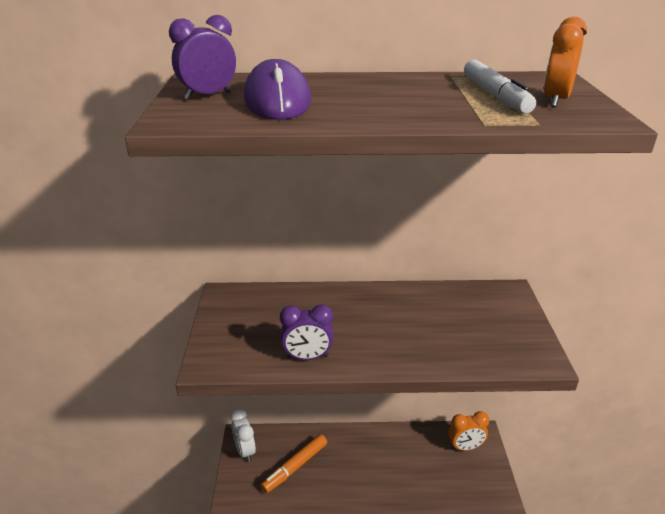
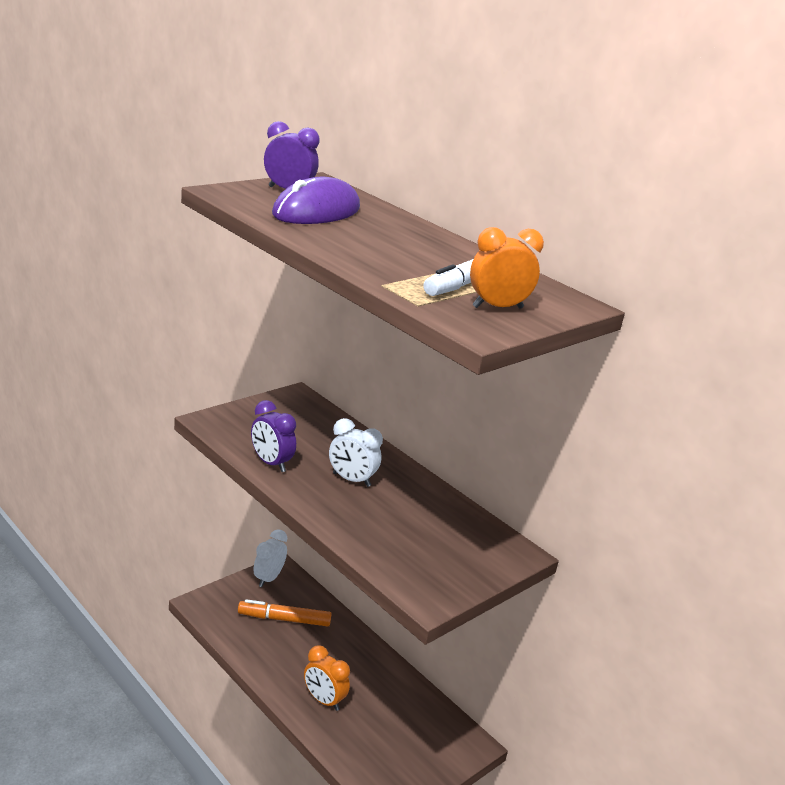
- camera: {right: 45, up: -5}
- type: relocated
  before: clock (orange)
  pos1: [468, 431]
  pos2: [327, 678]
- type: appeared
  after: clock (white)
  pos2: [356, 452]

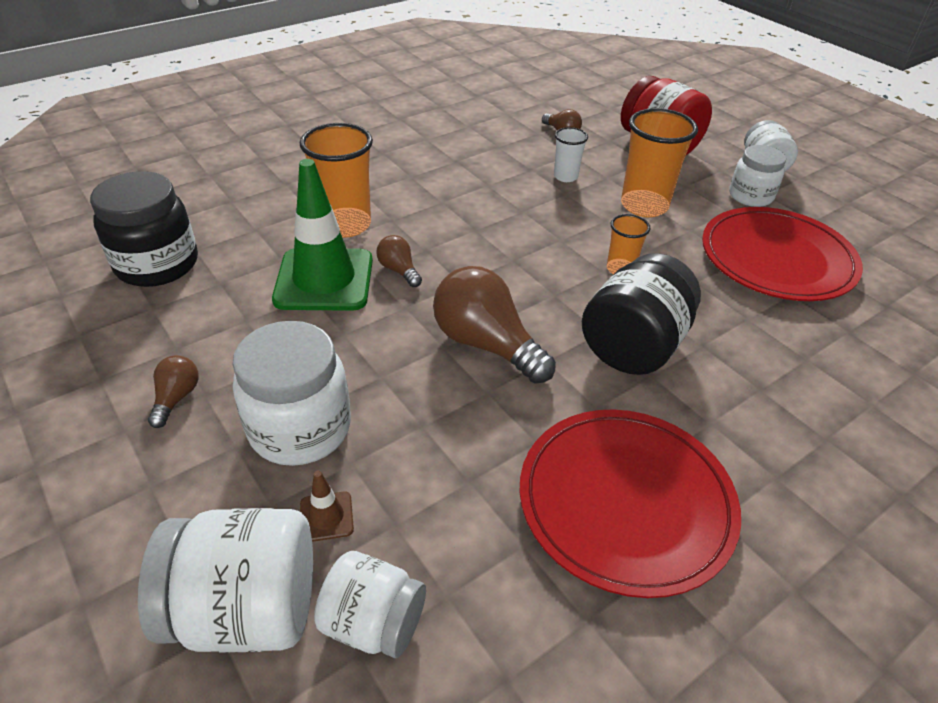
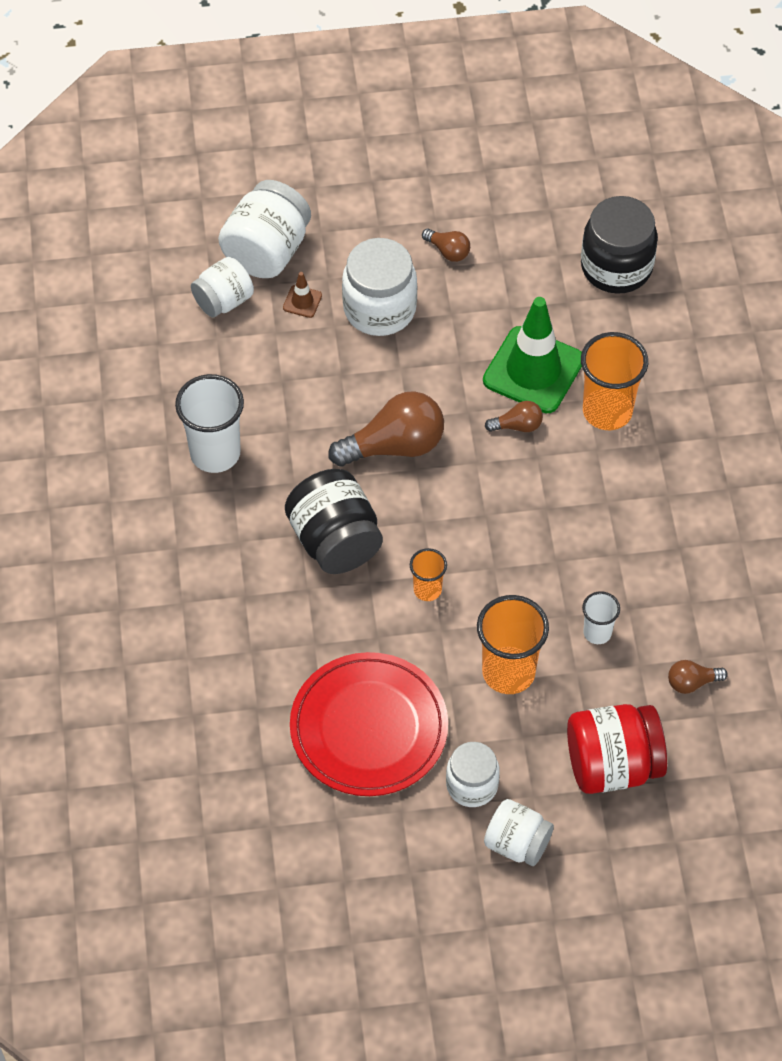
- camera: {right: 120, up: 15}
- type: exchanged
  before: plate (red)
  after: cup (white)
  pos1: [630, 503]
  pos2: [209, 423]

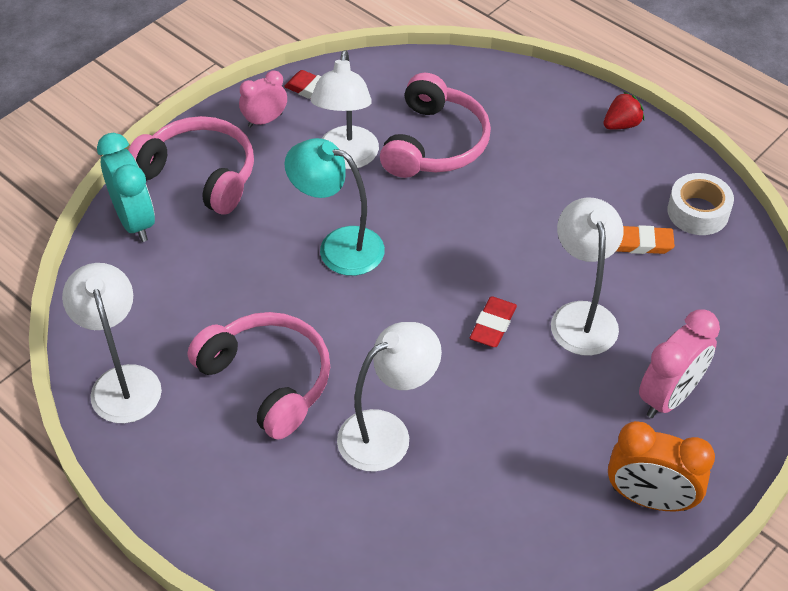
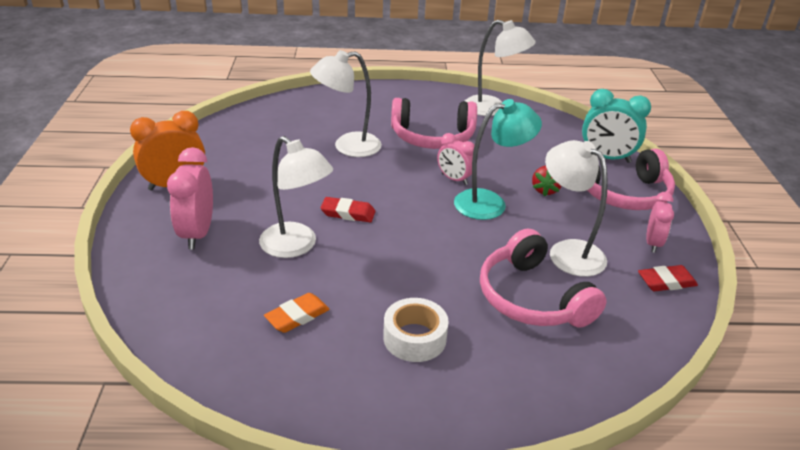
- camera: {right: 135, up: -15}
- type: spun
  before: lamp (white)
  pos1: [389, 397]
  pos2: [346, 103]
  turn: 60
- type: spun
  before: eraser (red)
  pos1: [493, 321]
  pos2: [348, 209]
  turn: -60
- type: relocated
  before: tape (white)
  pos1: [700, 204]
  pos2: [416, 330]
- type: appeared
  after: clock (pink)
  pos2: [456, 159]
- type: relocated
  before: strawberry (red)
  pos1: [623, 111]
  pos2: [546, 181]

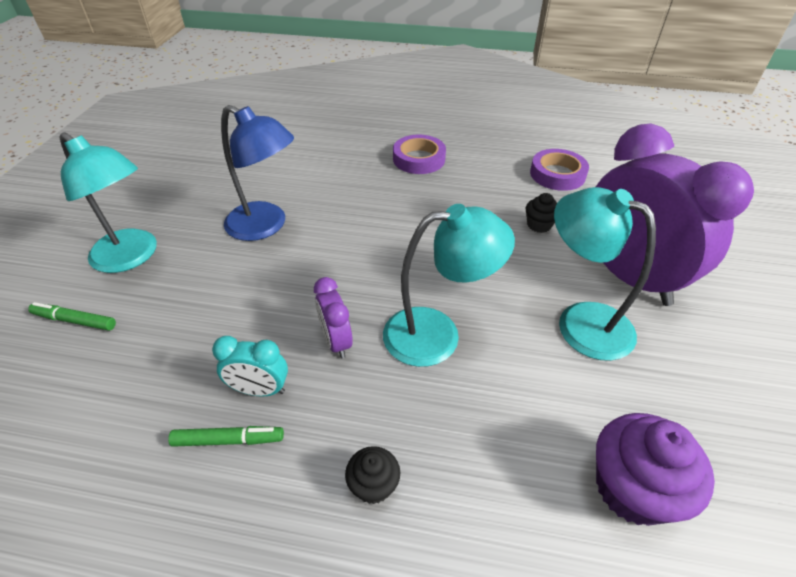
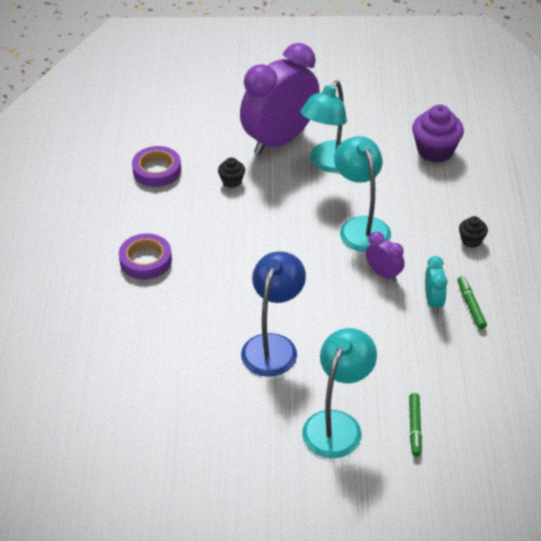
- camera: {right: -100, up: 0}
- type: spun
  before: clock (purple)
  pos1: [333, 318]
  pos2: [385, 257]
  turn: -105

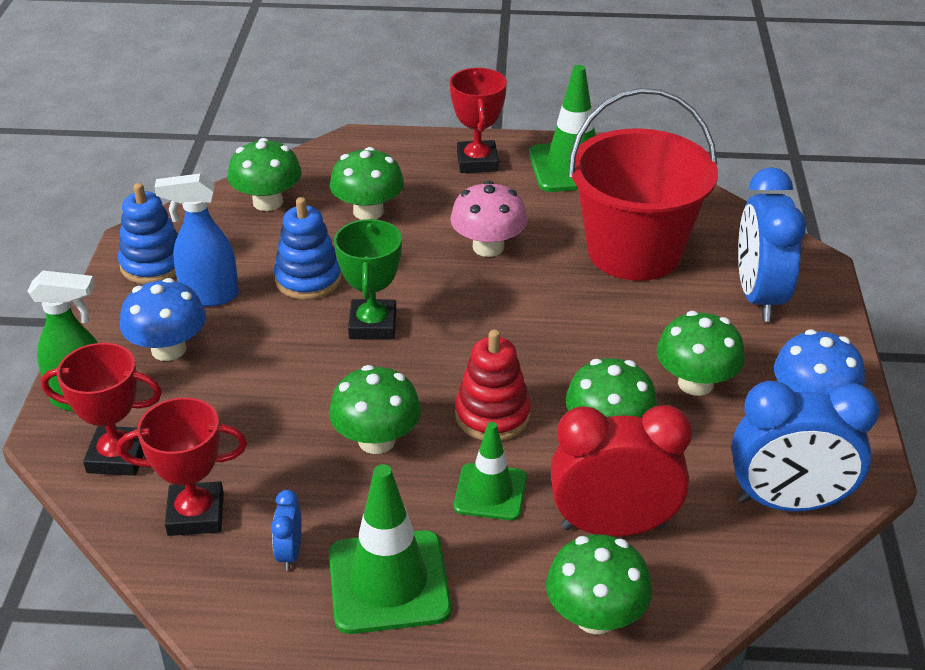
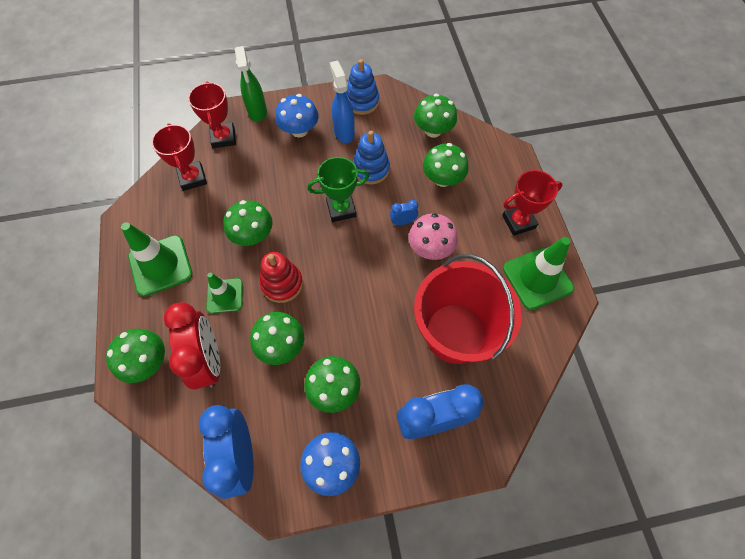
- camera: {right: 75, up: 25}
- type: relocated
  before: clock (blue)
  pos1: [286, 530]
  pos2: [404, 212]

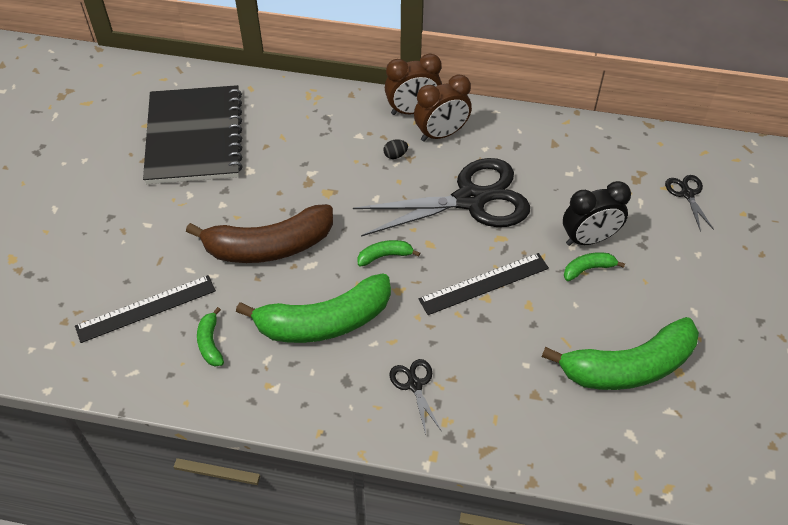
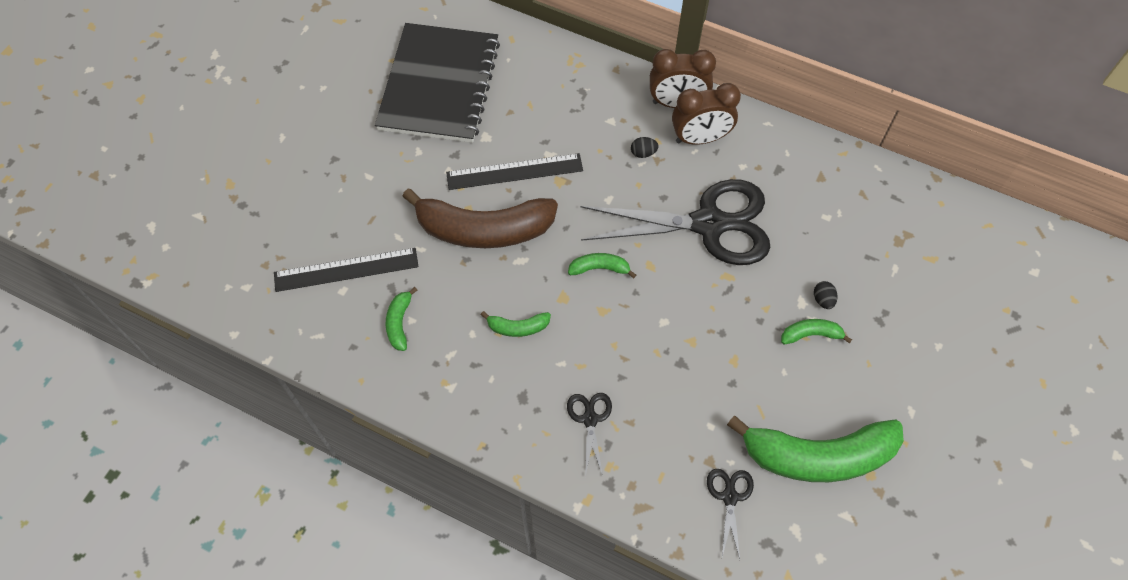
- camera: {right: 15, up: 10}
- type: relocated
  before: ruler (black)
  pos1: [484, 284]
  pos2: [514, 171]
- type: size
  before: banana (green)
  pos1: [313, 308]
  pos2: [516, 324]
  scale: 0.43
- type: relocated
  before: scissors (black)
  pos1: [689, 203]
  pos2: [730, 514]
- type: exchanged
  before: clock (black)
  after: egg (black)
  pos1: [597, 213]
  pos2: [826, 295]

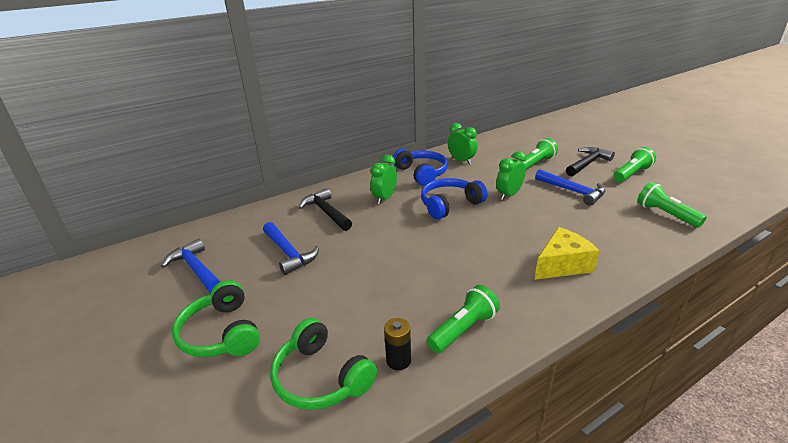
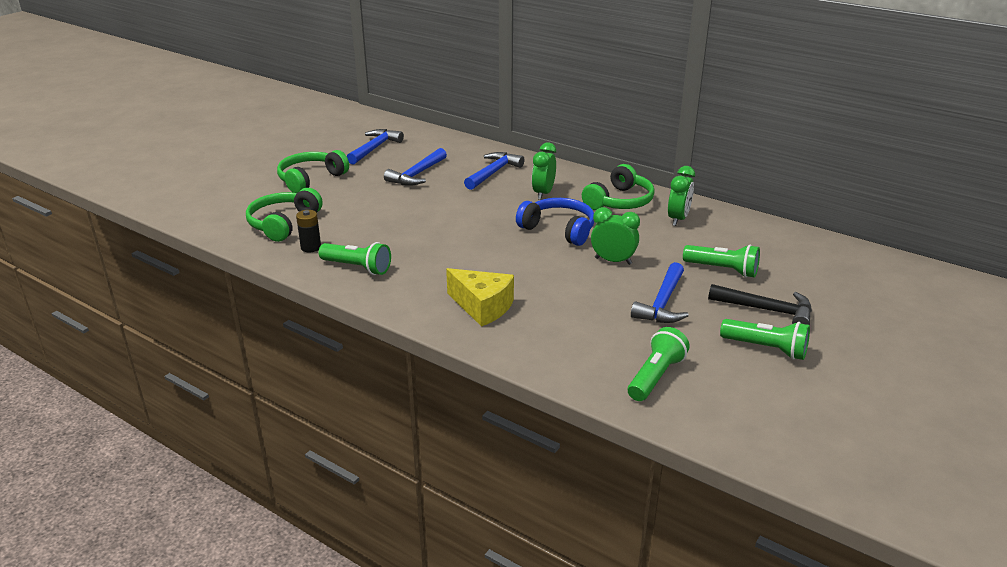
- camera: {right: 65, up: 0}
- type: colour
  before: hammer (black)
  after: hammer (blue)
  pos1: [325, 209]
  pos2: [494, 171]
- type: spun
  before: clock (green)
  pos1: [383, 179]
  pos2: [544, 171]
  turn: -75
- type: colour
  before: headphones (blue)
  after: headphones (green)
  pos1: [420, 167]
  pos2: [618, 187]

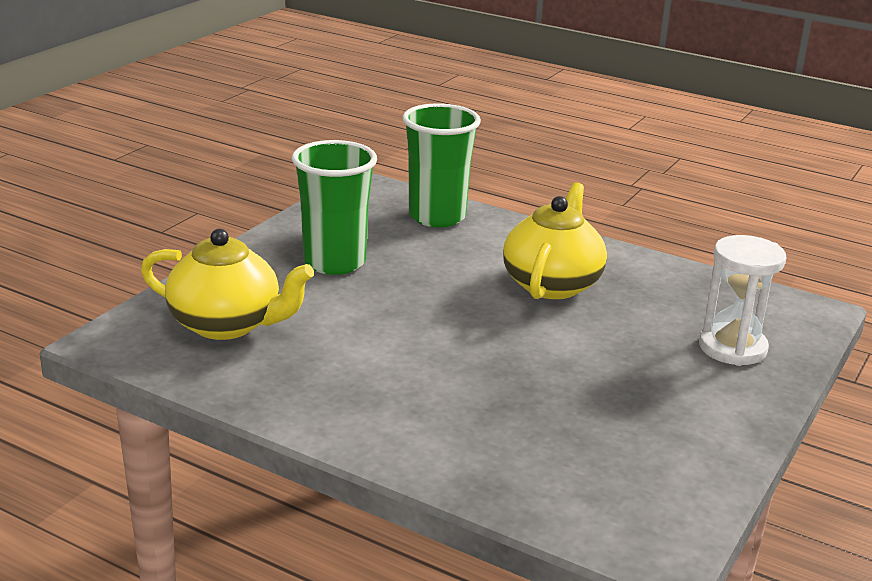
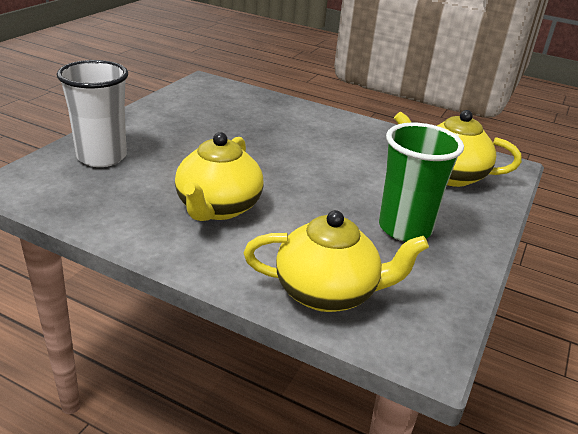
- camera: {right: 175, up: 5}
- type: exchanged
  before: hourglass (white)
  after: cup (white)
  pos1: [743, 300]
  pos2: [92, 113]
- type: exchanged
  before: cup (green)
  after: teapot (yellow)
  pos1: [441, 165]
  pos2: [336, 261]

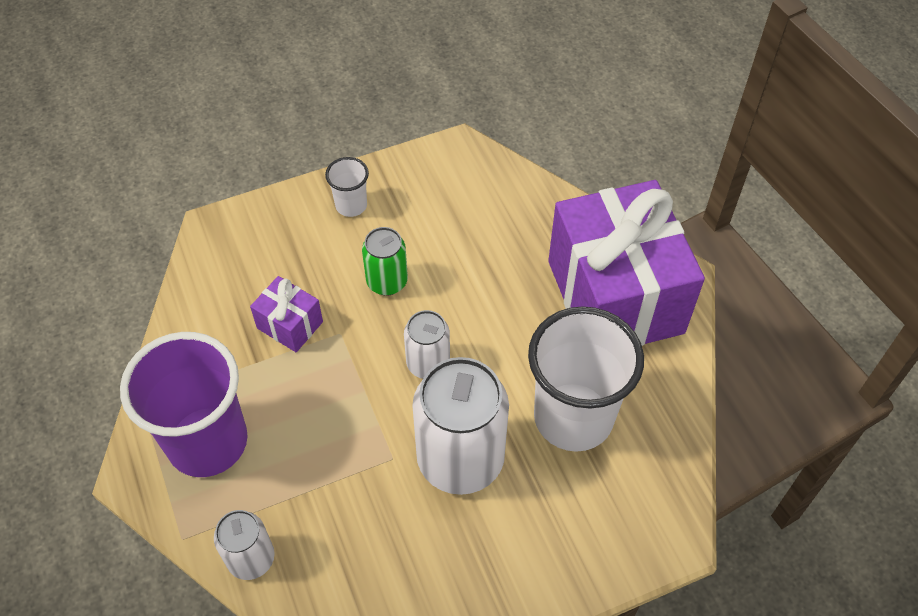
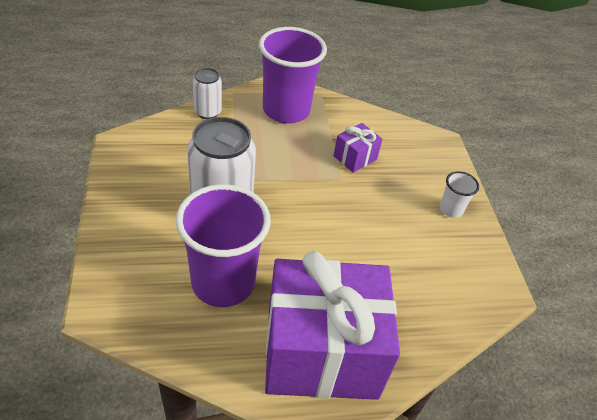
- camera: {right: 100, up: -10}
- type: colour
  before: cup (white)
  after: cup (purple)
  pos1: [586, 379]
  pos2: [223, 245]
- type: missing
  before: can (green)
  pos1: [385, 261]
- type: missing
  before: can (white)
  pos1: [427, 344]

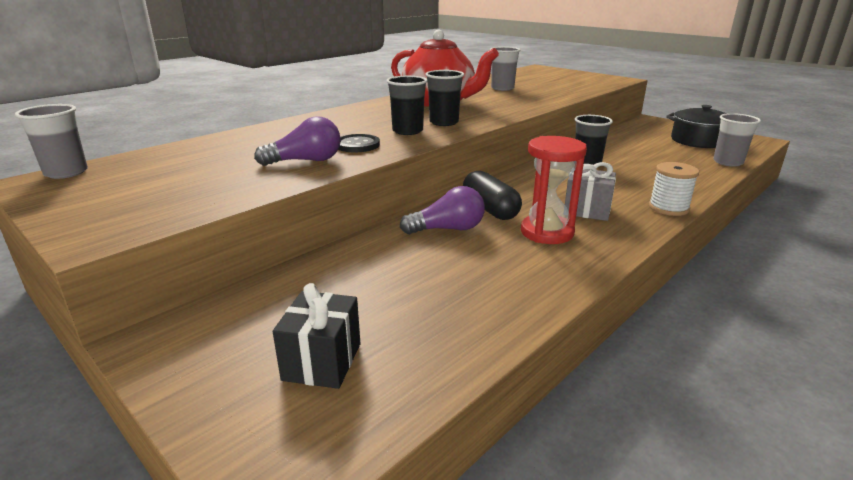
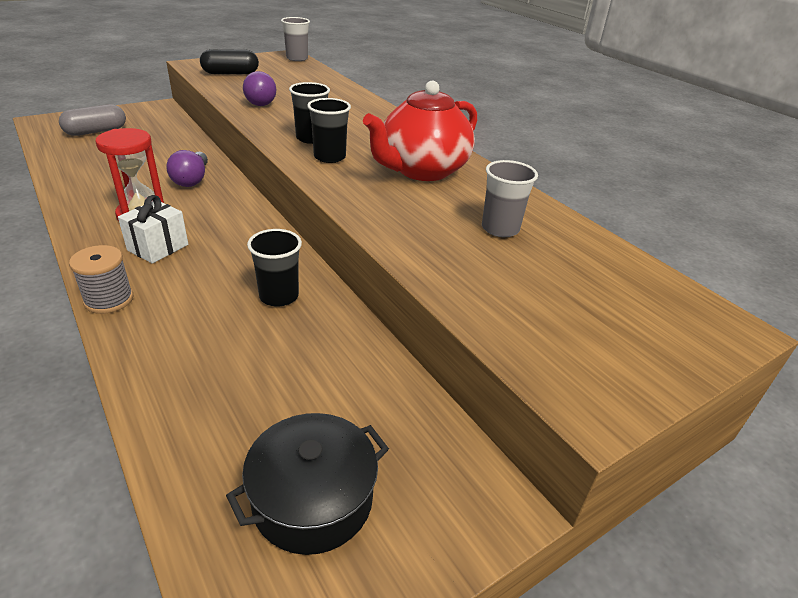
- camera: {right: 100, up: 10}
- type: exchanged
  before: gift (black)
  after: capsule (grey)
  pos1: [316, 336]
  pos2: [92, 120]
- type: colour
  before: spool (white)
  after: spool (grey)
  pos1: [674, 189]
  pos2: [101, 279]
- type: colour
  before: gift (grey)
  after: gift (white)
  pos1: [590, 191]
  pos2: [153, 229]
- type: relocated
  before: capsule (black)
  pos1: [492, 195]
  pos2: [229, 61]
- type: missing
  before: button (black)
  pos1: [359, 143]
- type: missing
  before: cup (grey)
  pos1: [737, 140]

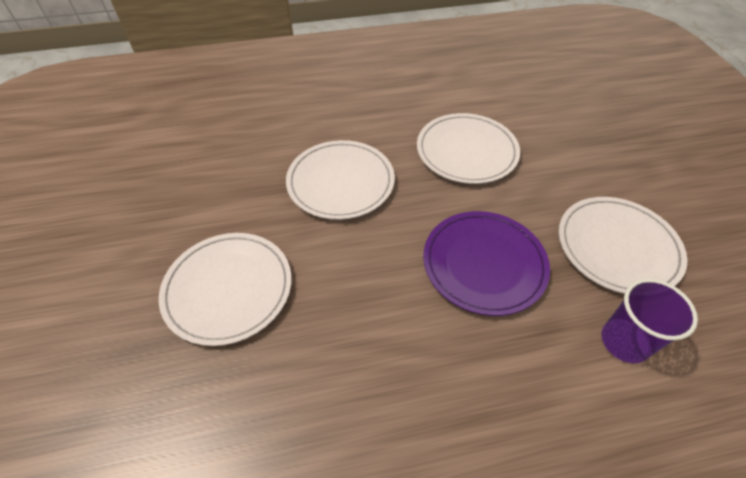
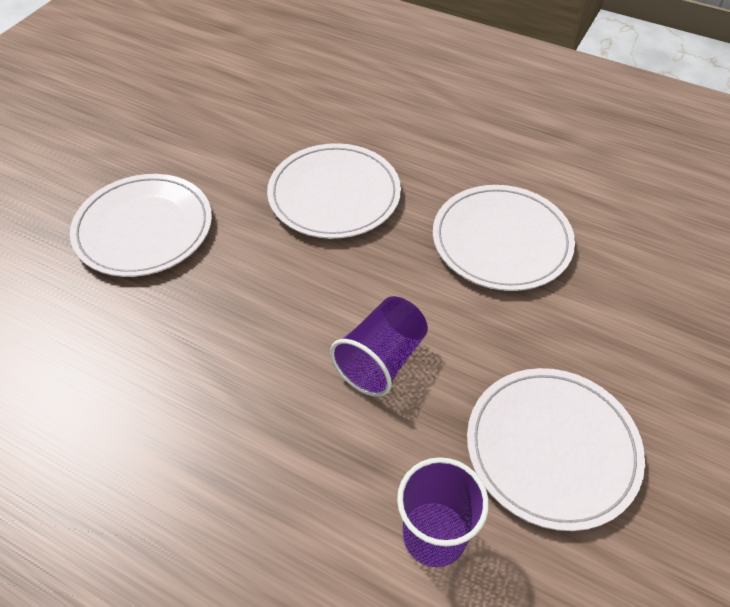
- camera: {right: 40, up: 0}
- type: exchanged
  before: plate (purple)
  after: cup (purple)
  pos1: [486, 263]
  pos2: [379, 346]

